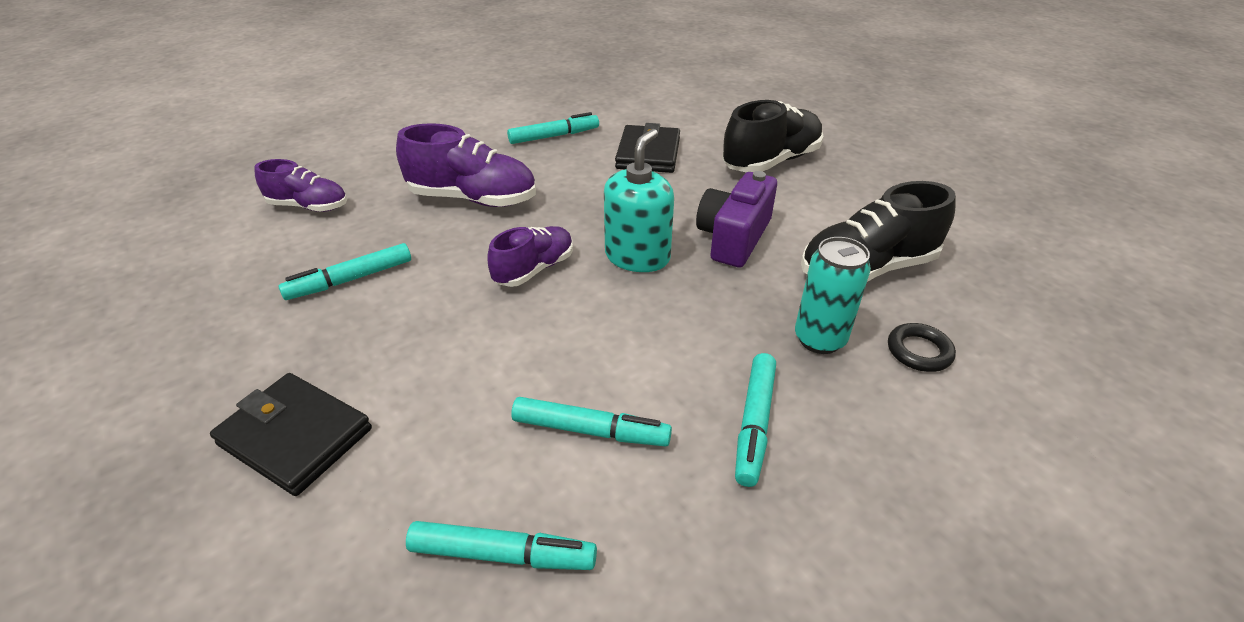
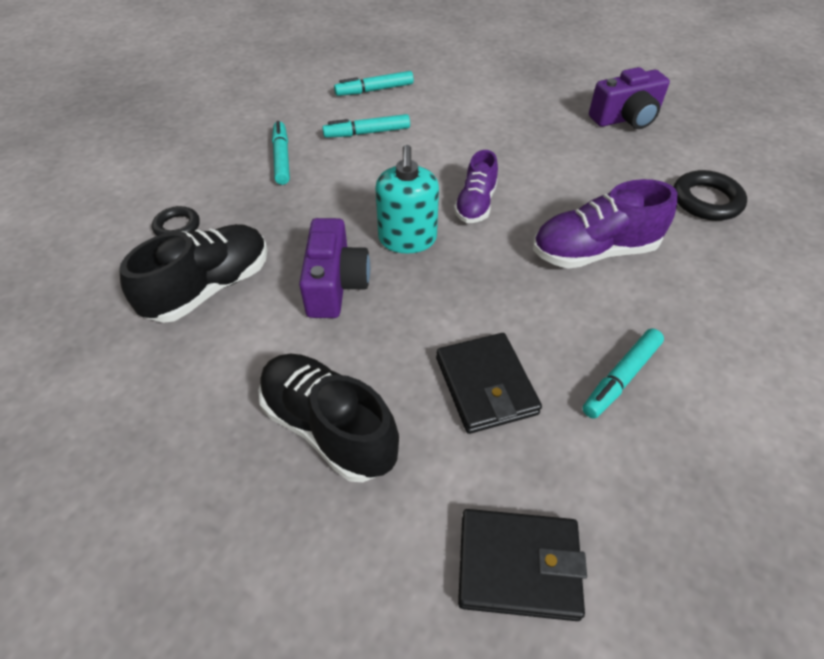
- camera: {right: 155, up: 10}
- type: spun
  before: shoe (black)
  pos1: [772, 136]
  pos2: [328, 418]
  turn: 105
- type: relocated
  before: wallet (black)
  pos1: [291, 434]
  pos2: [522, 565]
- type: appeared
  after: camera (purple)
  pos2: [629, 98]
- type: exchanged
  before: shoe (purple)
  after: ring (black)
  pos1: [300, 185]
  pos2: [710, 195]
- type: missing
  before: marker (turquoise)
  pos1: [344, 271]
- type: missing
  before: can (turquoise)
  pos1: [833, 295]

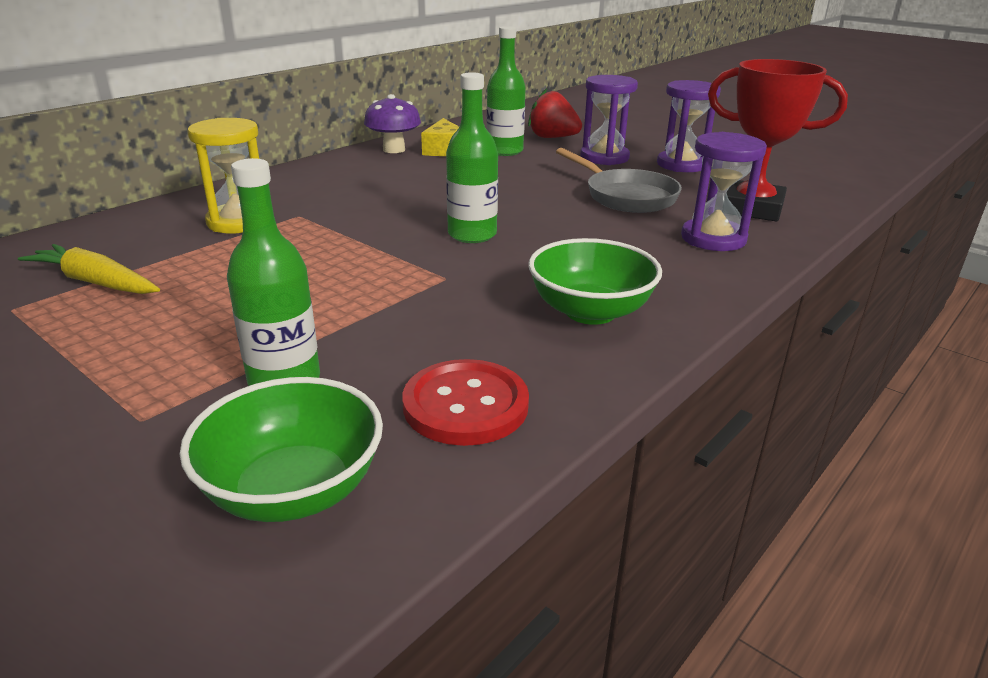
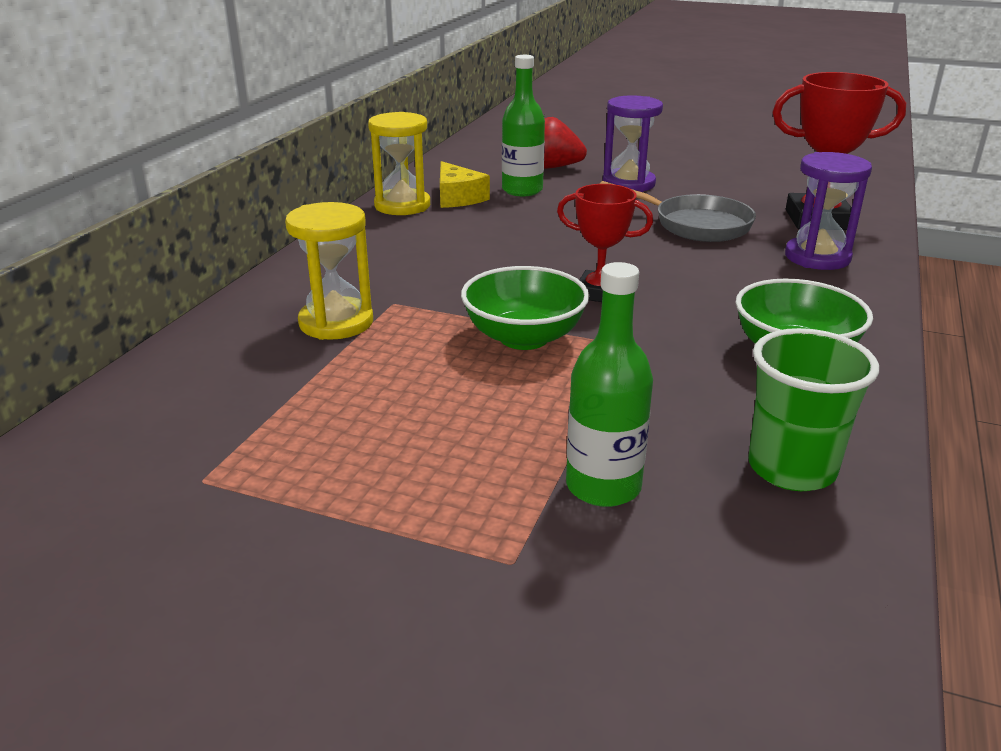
- camera: {right: -20, up: 0}
- type: exchanged
  before: mushroom (purple)
  after: hourglass (yellow)
  pos1: [392, 123]
  pos2: [399, 163]
- type: relocated
  before: bowl (green)
  pos1: [281, 449]
  pos2: [525, 308]
- type: exchanged
  before: bottle (green)
  after: trophy (red)
  pos1: [472, 157]
  pos2: [605, 243]
- type: exchanged
  before: button (red)
  after: cup (green)
  pos1: [466, 402]
  pos2: [813, 409]
- type: missing
  before: carrot (yellow)
  pos1: [89, 269]
- type: missing
  before: hourglass (purple)
  pos1: [689, 126]

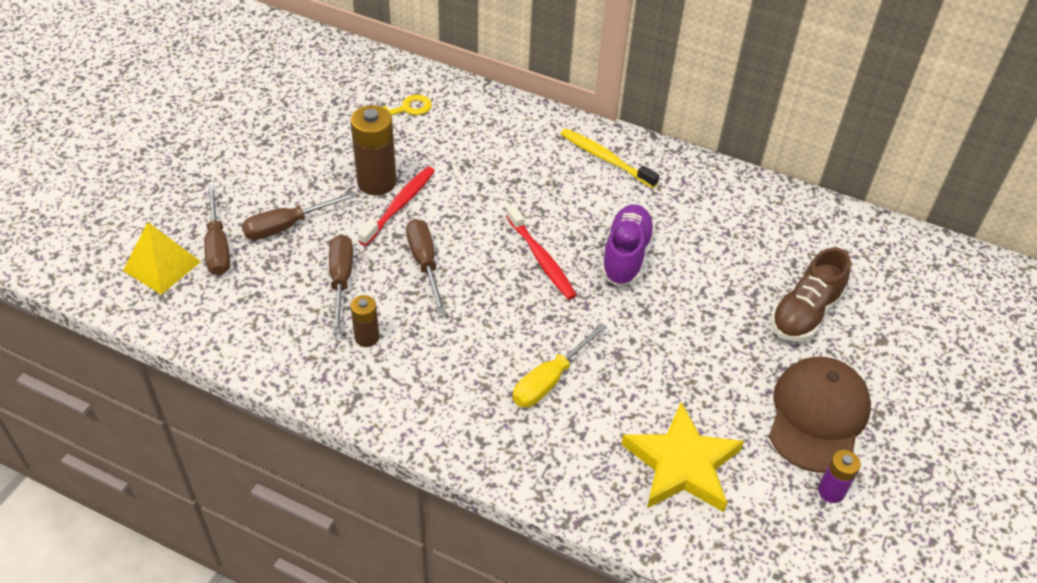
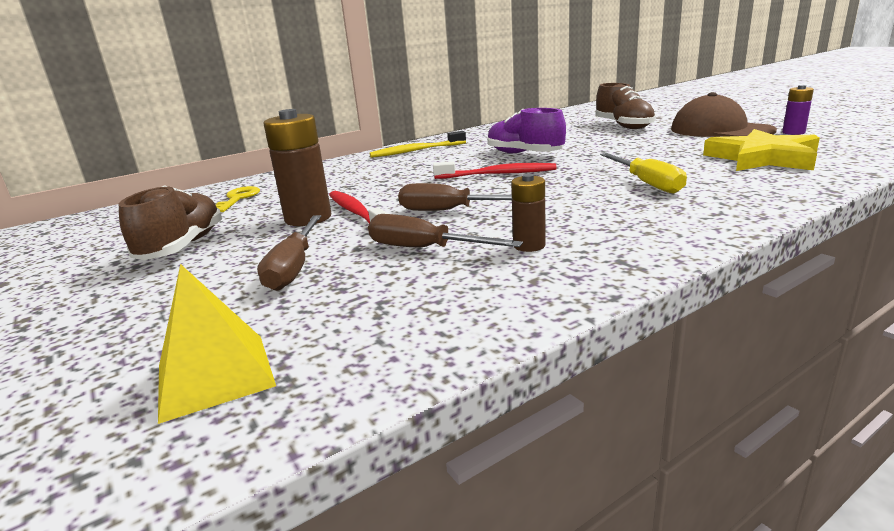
- camera: {right: -55, up: -25}
- type: appeared
  after: shoe (brown)
  pos2: [170, 222]
- type: missing
  before: screwdriver (brown)
  pos1: [217, 230]

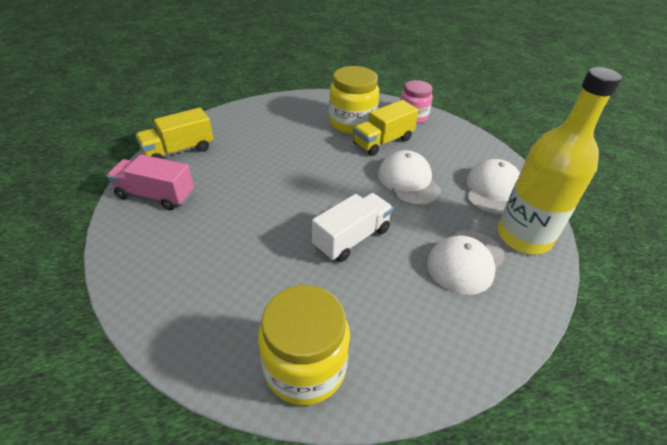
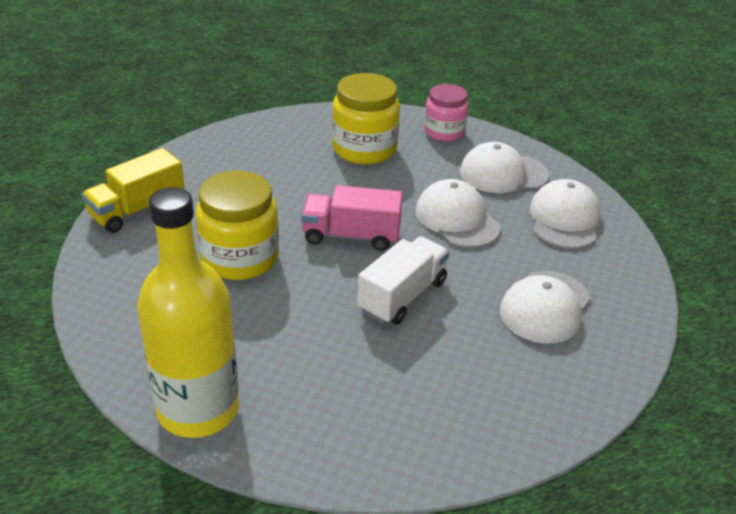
- camera: {right: -10, up: -5}
- type: relocated
  before: bottle (yellow)
  pos1: [560, 160]
  pos2: [188, 312]
- type: relocated
  before: jar (yellow)
  pos1: [304, 345]
  pos2: [237, 225]
- type: relocated
  before: truck (pink)
  pos1: [150, 182]
  pos2: [352, 218]
- type: appeared
  after: cap (white)
  pos2: [504, 167]
- type: missing
  before: truck (yellow)
  pos1: [386, 128]

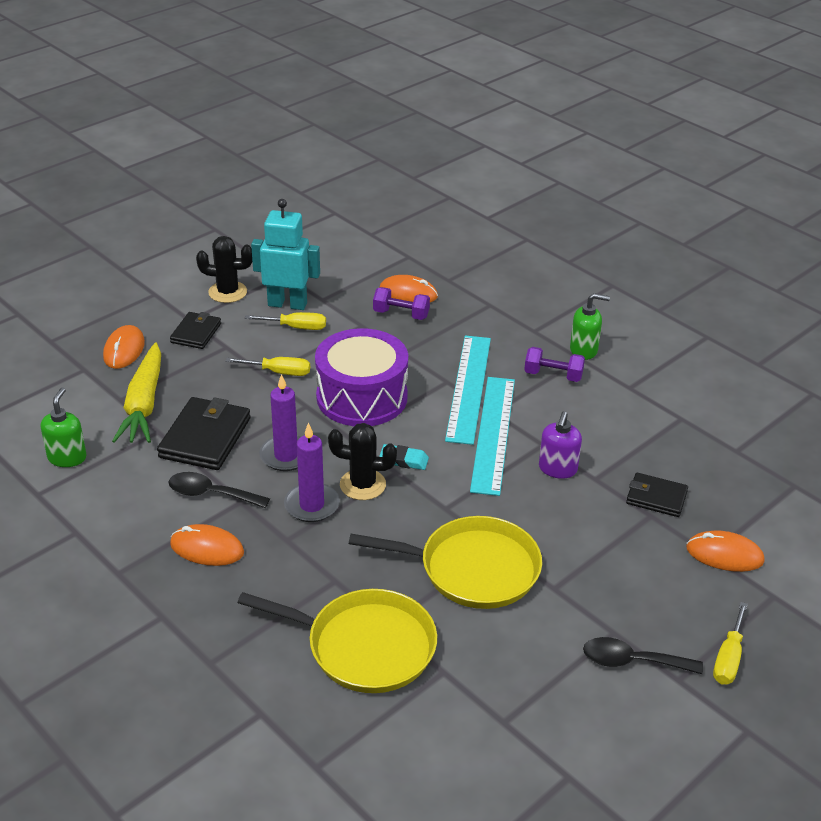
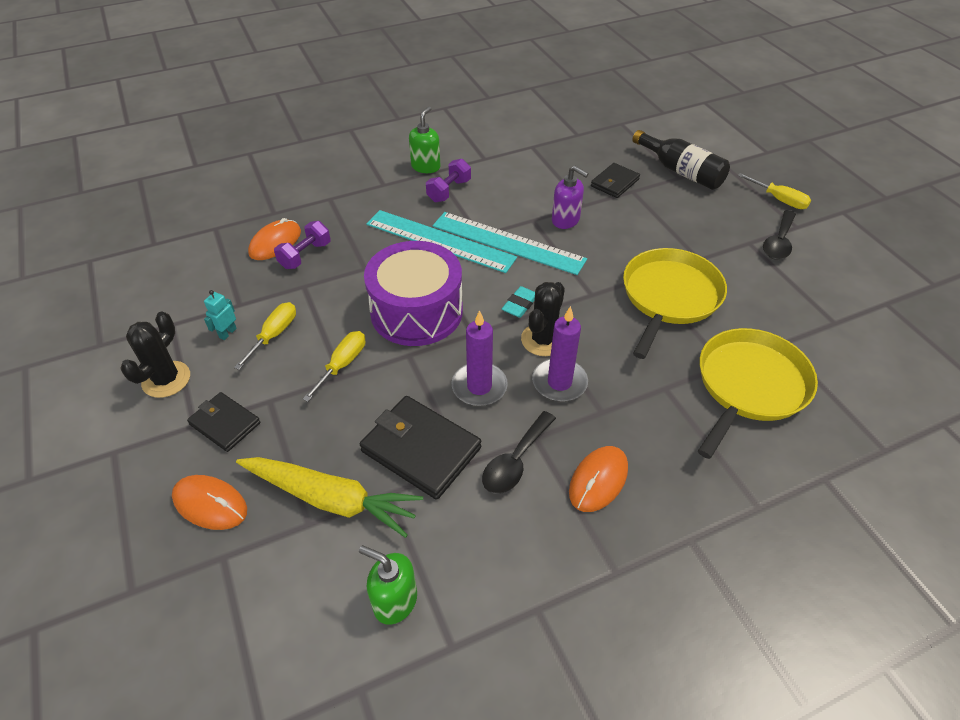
- camera: {right: -70, up: 10}
- type: size
  before: robot (turquoise)
  pos1: [285, 254]
  pos2: [220, 315]
  scale: 0.43
- type: exchanged
  before: mouse (orange)
  after: bottle (black)
  pos1: [725, 551]
  pos2: [681, 160]

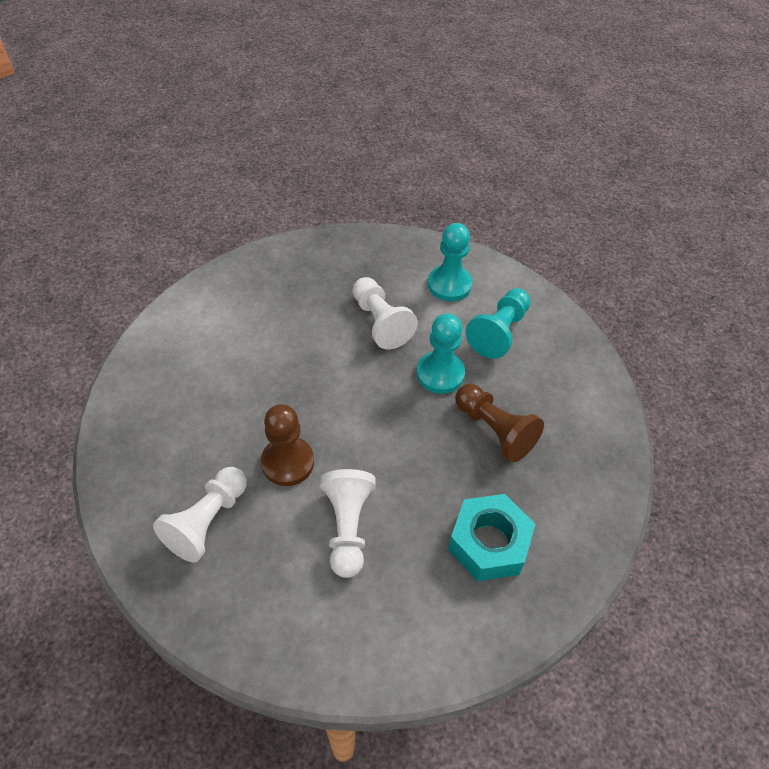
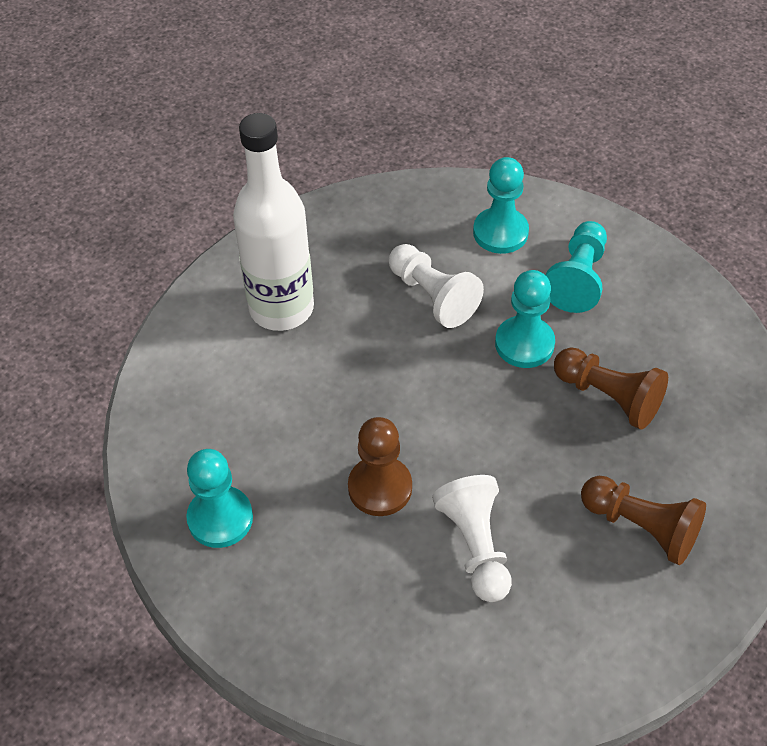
- camera: {right: -10, up: 0}
- type: appeared
  after: pawn (turquoise)
  pos2: [219, 498]
- type: appeared
  after: bottle (white)
  pos2: [273, 222]
- type: exchanged
  before: nut (turquoise)
  after: pawn (brown)
  pos1: [491, 537]
  pos2: [643, 520]
- type: missing
  before: pawn (white)
  pos1: [200, 515]

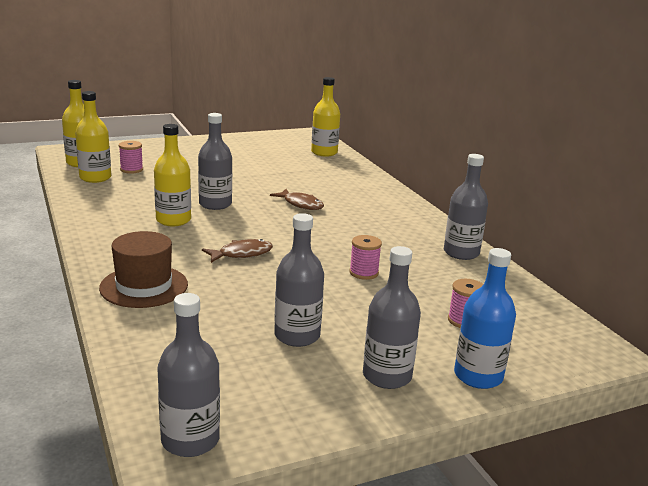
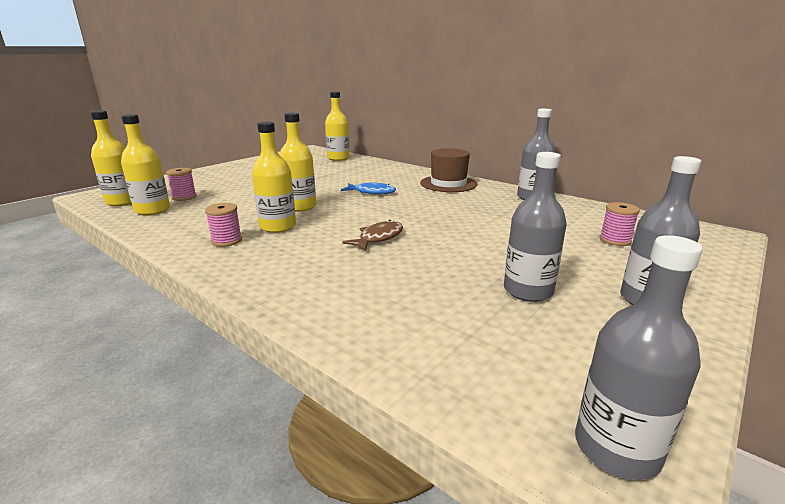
- camera: {right: -25, up: 0}
- type: relocated
  before: spool (pink)
  pos1: [365, 257]
  pos2: [223, 225]
- type: colour
  before: bottle (grey)
  after: bottle (yellow)
  pos1: [215, 161]
  pos2: [298, 162]
- type: colour
  before: fish (brown)
  after: fish (blue)
  pos1: [297, 199]
  pos2: [368, 188]
- type: relocated
  before: hat (brown)
  pos1: [143, 269]
  pos2: [448, 170]
- type: missing
  before: bottle (blue)
  pos1: [485, 318]

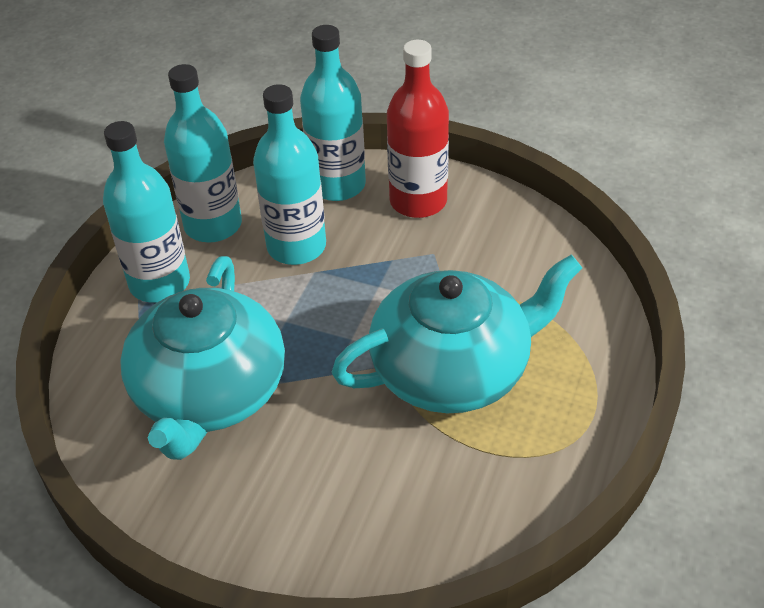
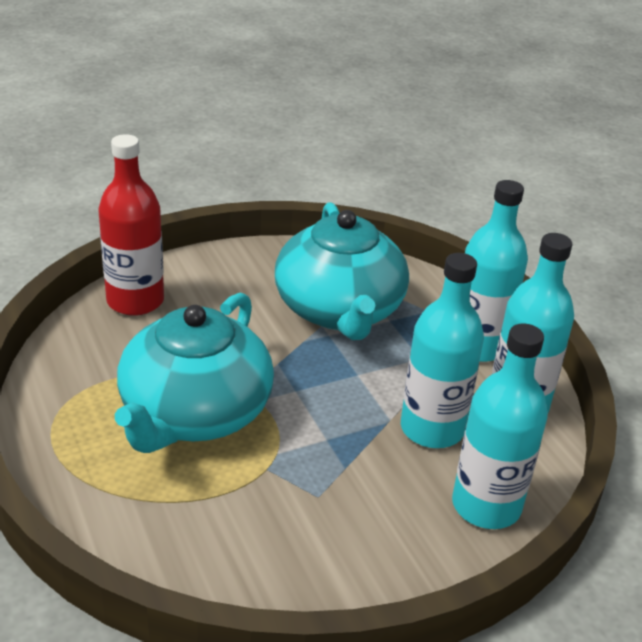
- camera: {right: 130, up: -10}
- type: relocated
  before: bottle (red)
  pos1: [418, 129]
  pos2: [131, 225]
- type: spun
  before: teapot (turquoise)
  pos1: [202, 358]
  pos2: [342, 271]
  turn: -150

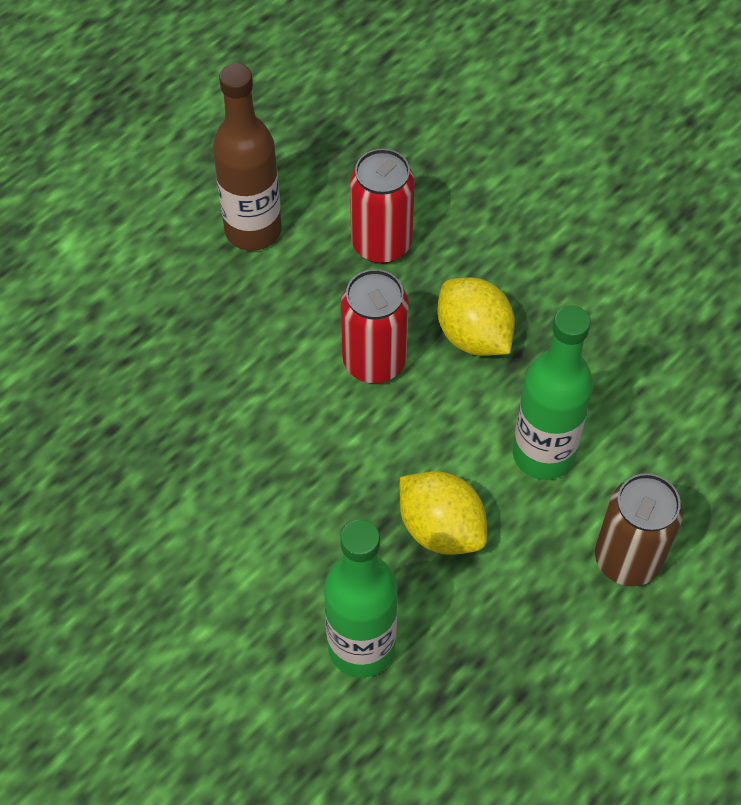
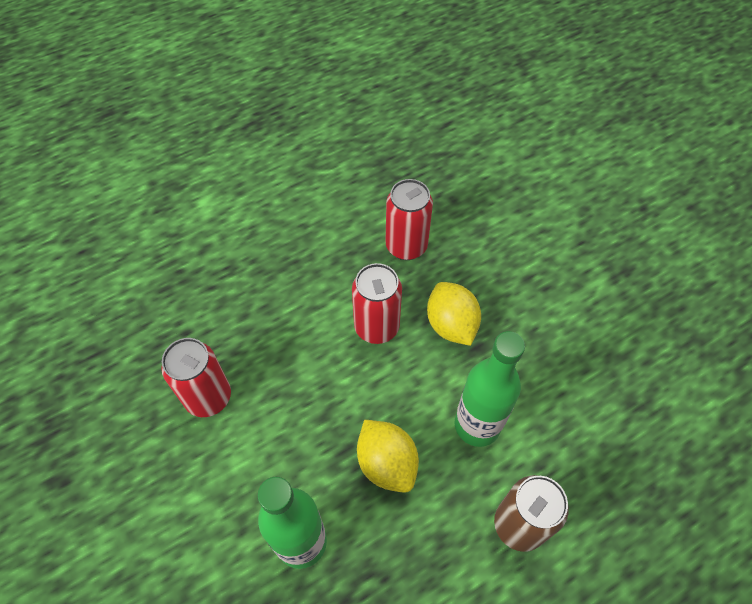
- camera: {right: 15, up: 0}
- type: appeared
  after: can (red)
  pos2: [196, 377]
- type: missing
  before: bottle (brown)
  pos1: [247, 157]

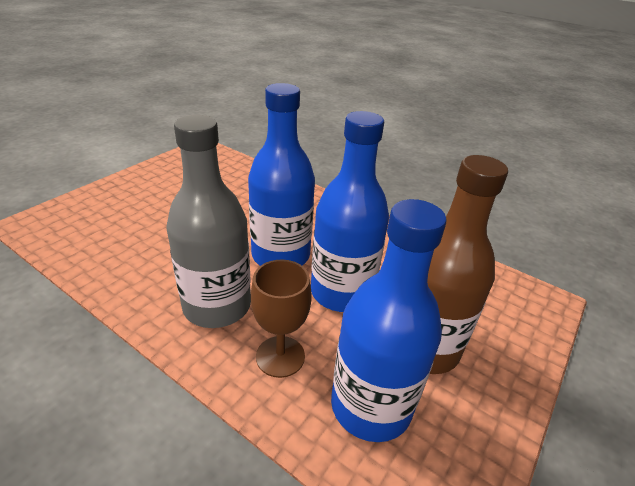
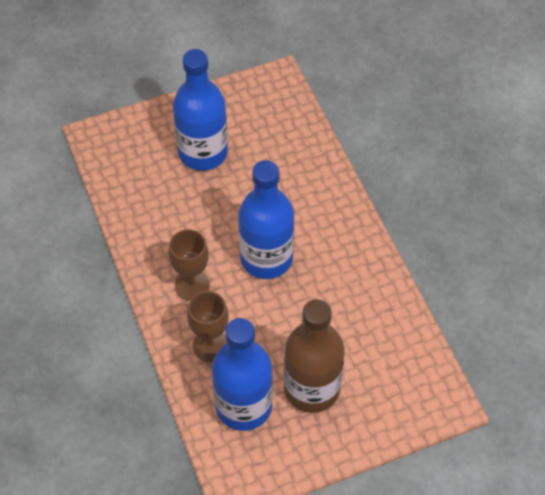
- camera: {right: 35, up: 20}
- type: exchanged
  before: bottle (grey)
  after: goblet (brown)
  pos1: [208, 221]
  pos2: [189, 265]
- type: relocated
  before: bottle (blue)
  pos1: [350, 211]
  pos2: [200, 110]

